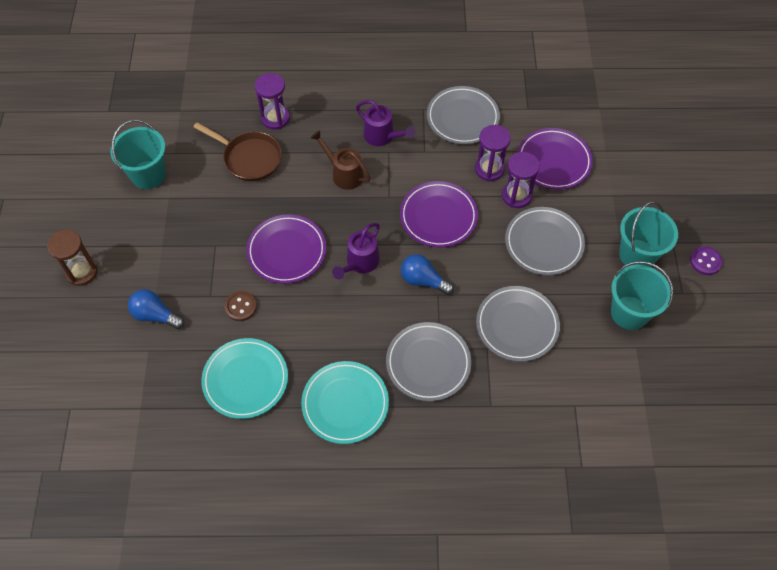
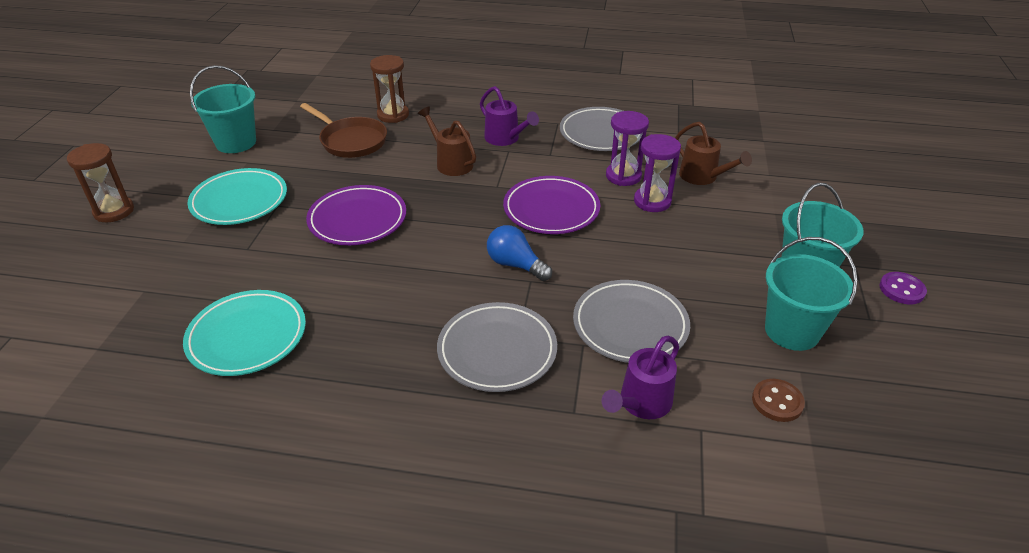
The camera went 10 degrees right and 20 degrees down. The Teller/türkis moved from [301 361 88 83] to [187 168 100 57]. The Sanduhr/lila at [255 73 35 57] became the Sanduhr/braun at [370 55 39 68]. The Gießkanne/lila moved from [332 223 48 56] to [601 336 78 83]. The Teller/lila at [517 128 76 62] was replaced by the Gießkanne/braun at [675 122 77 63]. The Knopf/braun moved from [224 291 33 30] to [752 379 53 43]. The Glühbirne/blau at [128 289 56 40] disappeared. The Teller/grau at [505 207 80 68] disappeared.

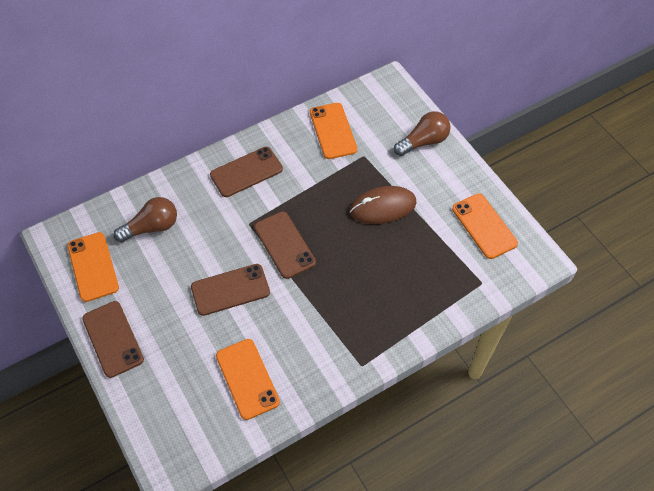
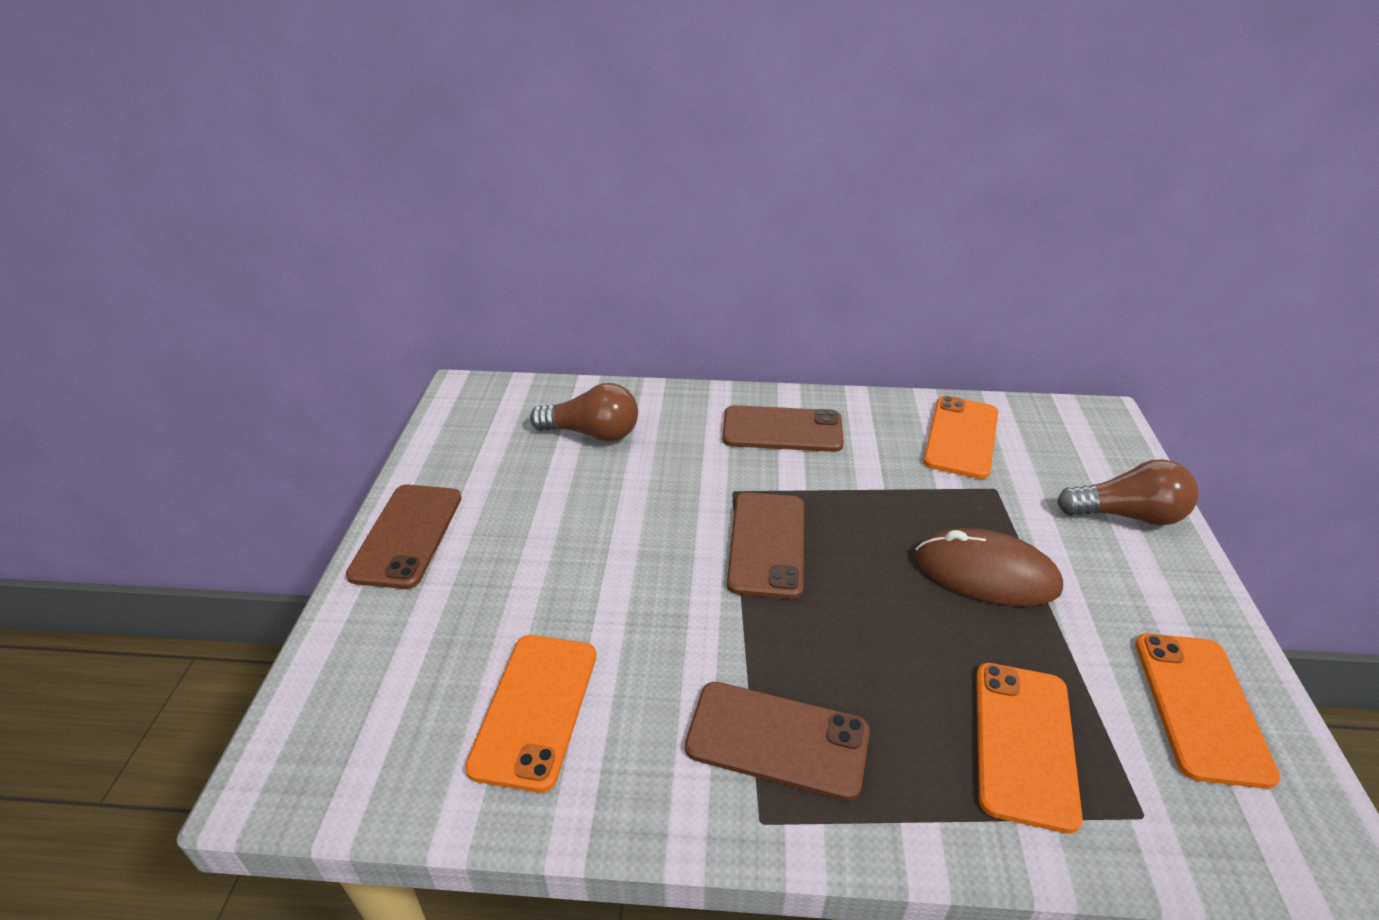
The camera went 35 degrees right and 20 degrees down. The Handy/braun moved from [191 264 79 52] to [685 682 185 119]. The Handy/orange moved from [67 232 52 70] to [976 663 107 171].

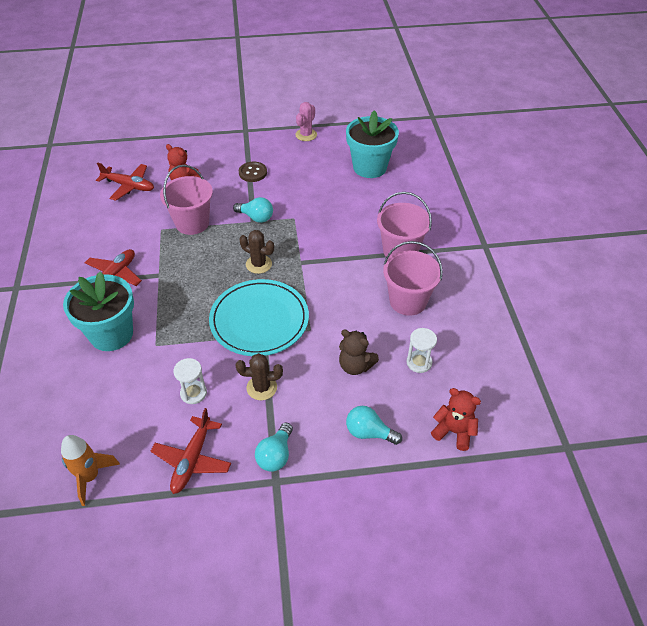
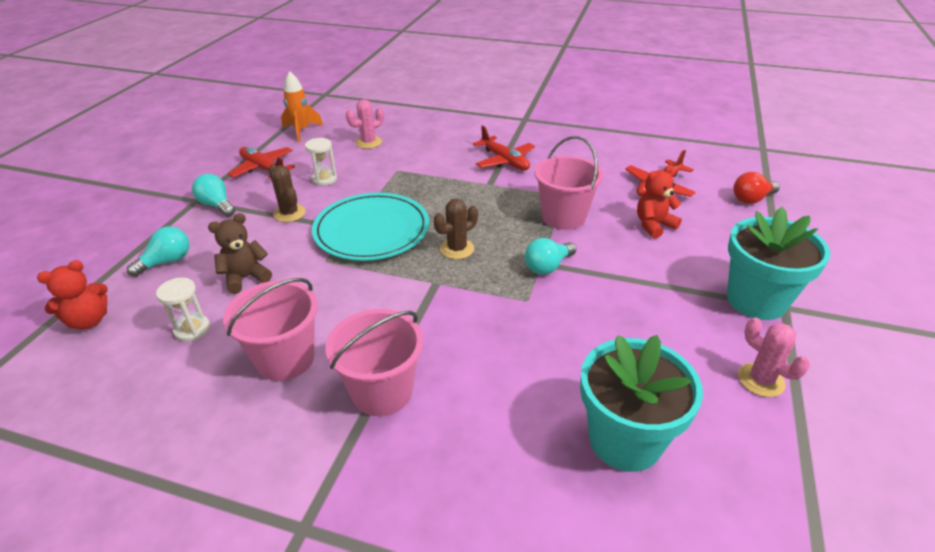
The camera went 115 degrees right and 10 degrees down. The Kaktus/braun at [236 353 47 47] turned 60 degrees counterclockwise. The Kaktus/rosa at [346 99 38 50] appeared. The Blumentopf/türkis moved from [63 272 71 79] to [727 207 103 113]. The Glühbirne/rot at [733 172 47 32] appeared. The Knopf/braun at [239 162 28 20] disappeared.

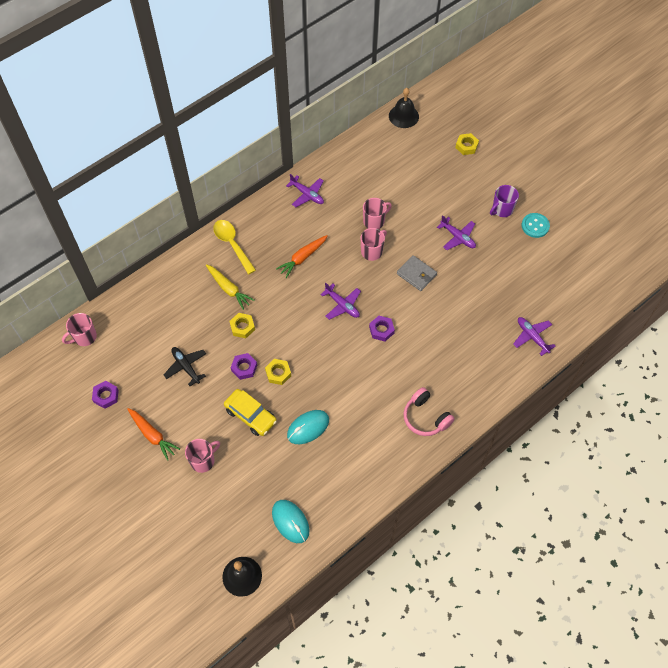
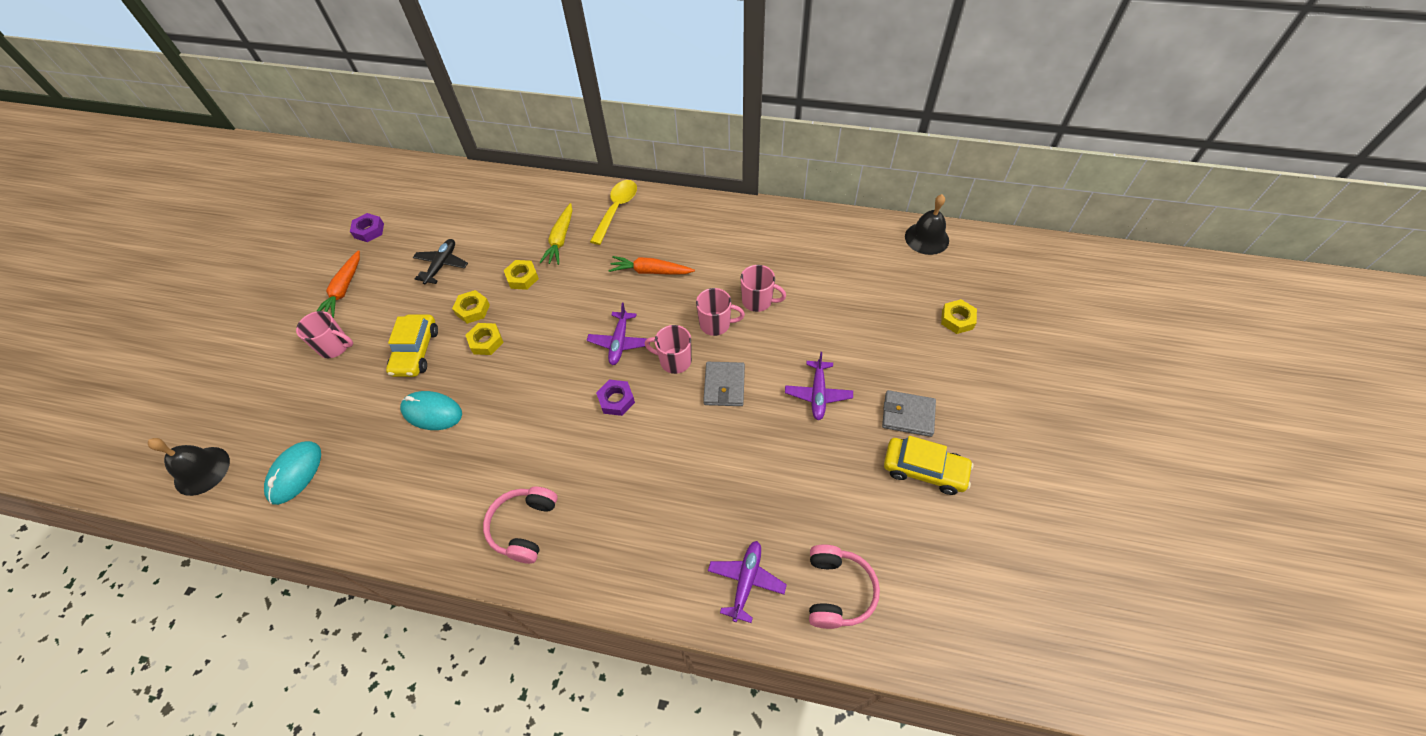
The camera went 55 degrees right and 5 degrees down. The Sechskantmutter/lila at [231 353 26 27] became the Sechskantmutter/gelb at [452 290 38 34]. The Tasse/rosa moved from [62 313 35 33] to [645 325 47 49]. The Kopfhörer/rosa at [809 544 71 85] appeared. The Tasse/lila at [490 185 29 32] was replaced by the Geldbörse/grau at [882 390 54 47]. The Knopf/türkis at [522 213 28 25] was replaced by the Auto/gelb at [884 436 90 59]. The Flugzeug/lila at [286 174 38 33] disappeared.

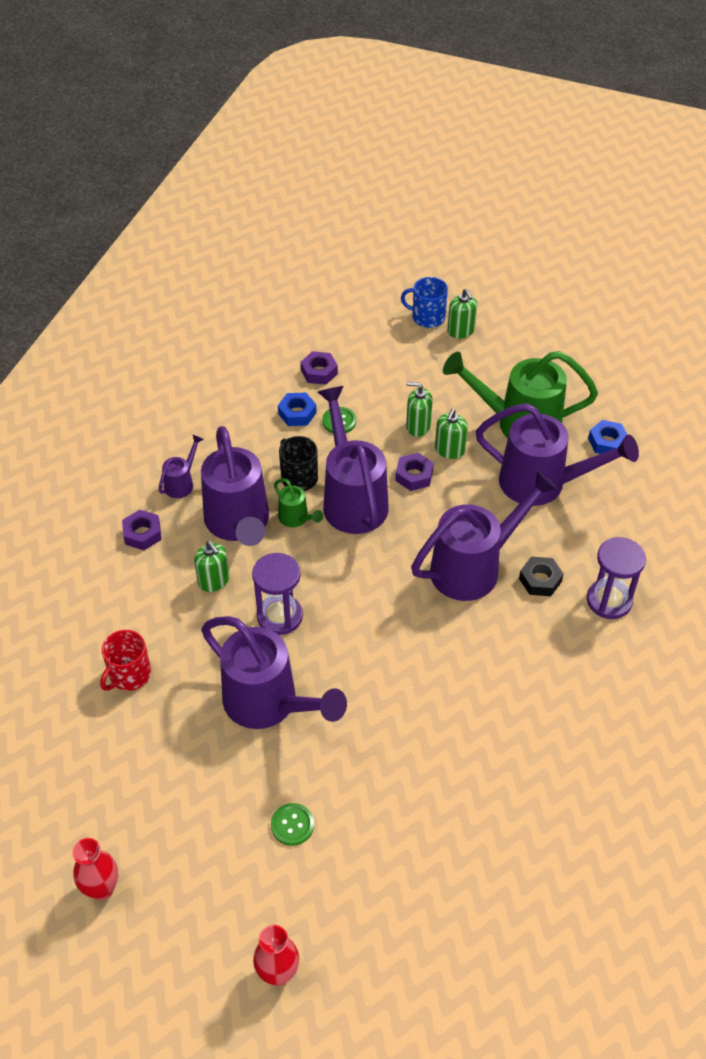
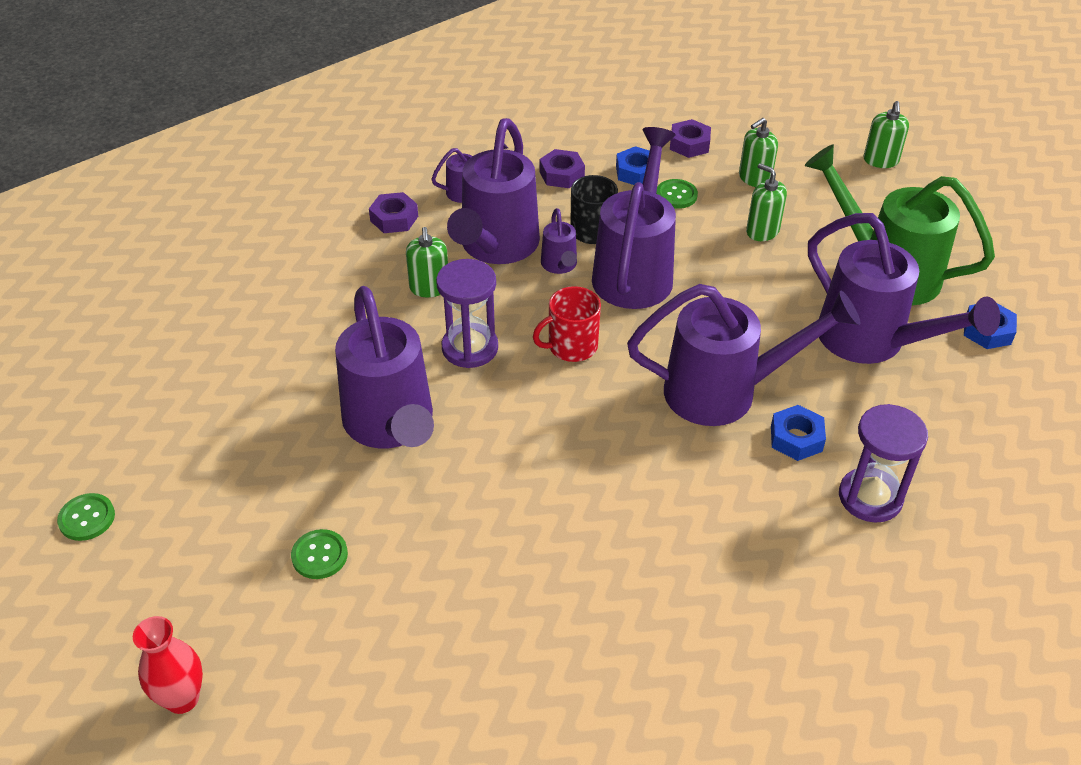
The camera went 30 degrees right and 5 degrees down. The Vase/rot at [72 838 46 62] was replaced by the Knopf/grün at [57 493 58 48]. The Tasse/rot moved from [100 630 51 61] to [533 286 68 76]. The Sechskantmutter/lila moved from [395 453 39 38] to [539 149 46 39]. The Gießkanne/grün at [274 478 49 49] became the Gießkanne/lila at [541 208 36 66]. The Seifenspender/grün moved from [435 409 33 50] to [739 118 39 69]. The Sechskantmutter/schwarz at [519 556 44 40] became the Sechskantmutter/blau at [771 405 55 56]. The Tasse/blau at [401 277 47 51] disappeared.

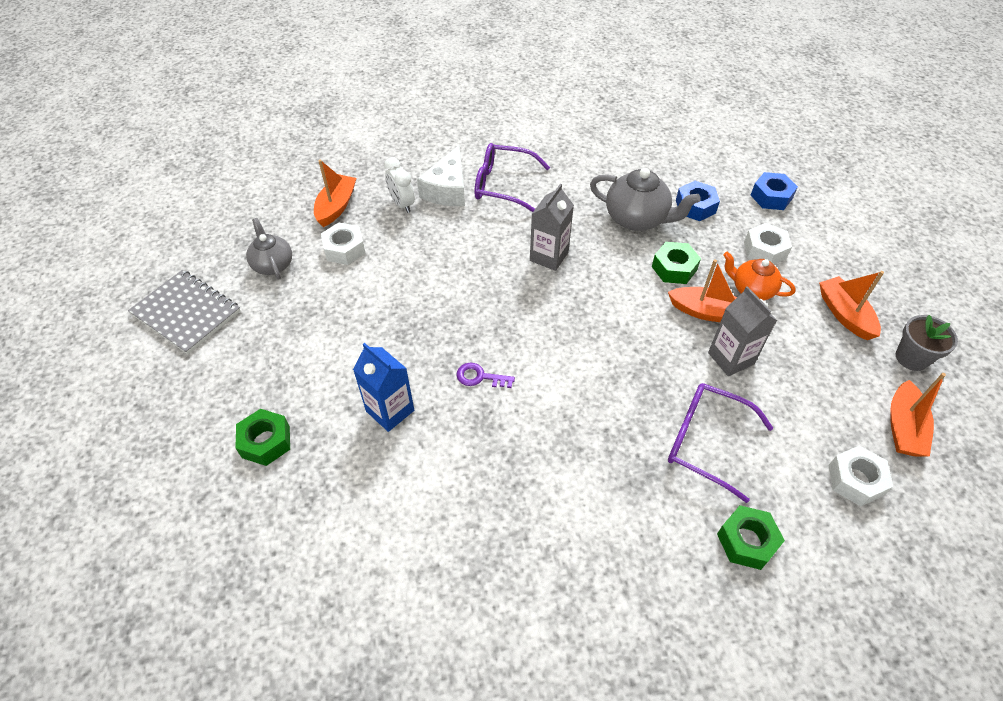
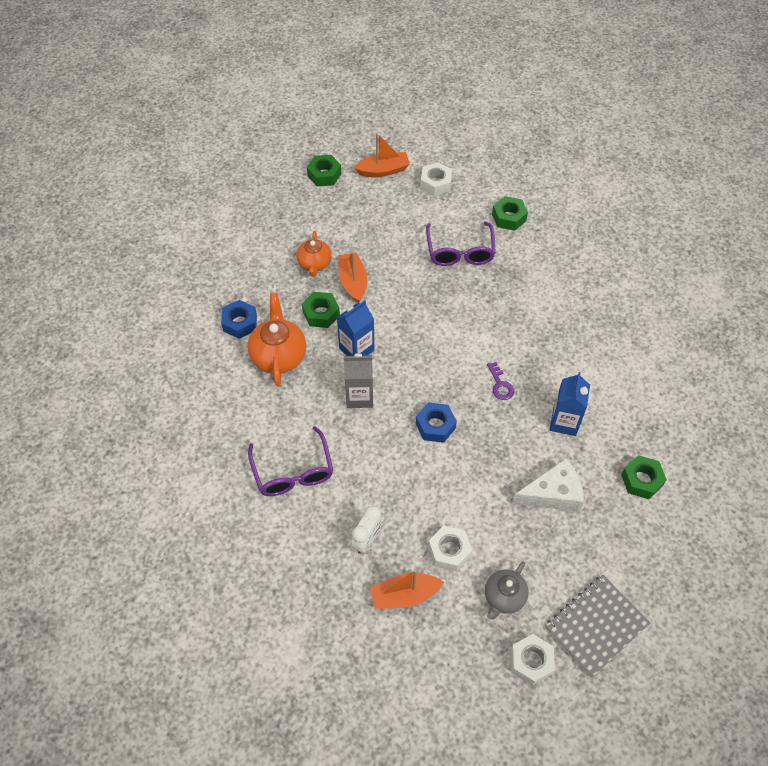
The camera went 120 degrees left and 5 degrees up. The Teekanne/grau at [590 168 111 63] became the Teekanne/orange at [248 292 58 95]. The Blumentopf/grau at [896 315 62 56] was replaced by the Sechskantmutter/grün at [307 155 34 32]. The Getränkekarton/blau at [337 300 37 56] appeared. The Sechskantmutter/blau moved from [751 172 47 38] to [416 402 41 41]. The Sechskantmutter/weiß moved from [744 223 48 41] to [511 634 44 52]. The Käse/weiß moved from [417 145 48 61] to [512 458 72 54]. The Notizbuch/grau at [128 270 113 84] turned 45 degrees clockwise. The Getränkekarton/grau at [708 286 69 90] disappeared. The Boot/orange at [819 271 65 69] disappeared.

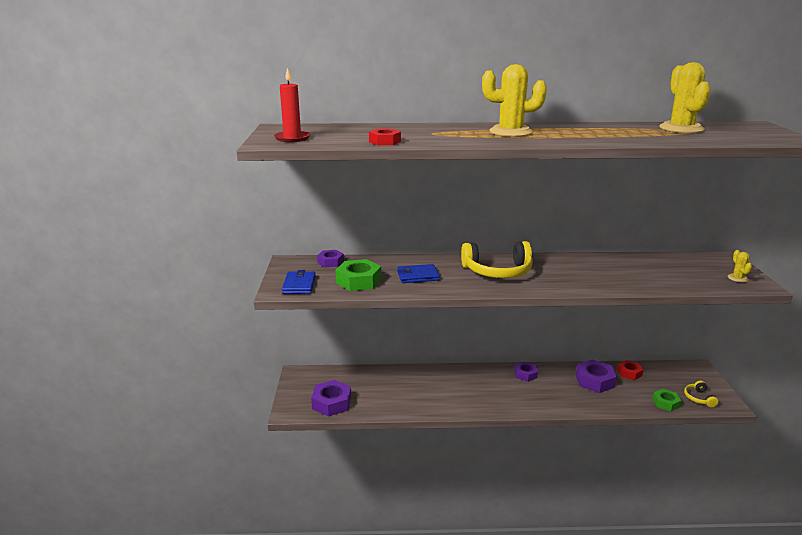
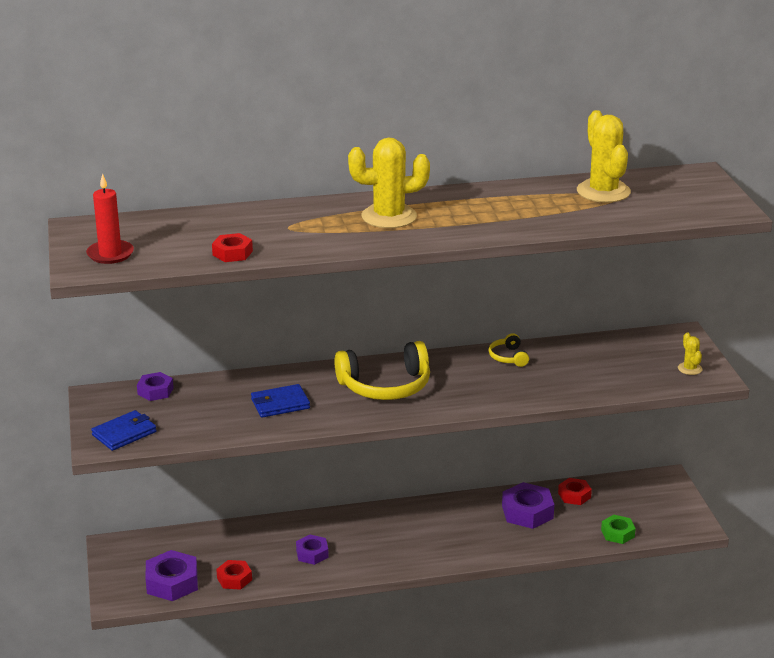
The camera went 10 degrees left and 5 degrees up. The Geldbörse/blau at [282 270 34 24] turned 60 degrees clockwise. The Sechskantmutter/rot at [216 560 36 30] appeared. The Sechskantmutter/lila moved from [514 361 24 21] to [296 535 33 30]. The Kopfhörer/gelb moved from [684 381 35 26] to [489 333 40 34]. The Sechskantmutter/grün at [336 259 45 32] disappeared.

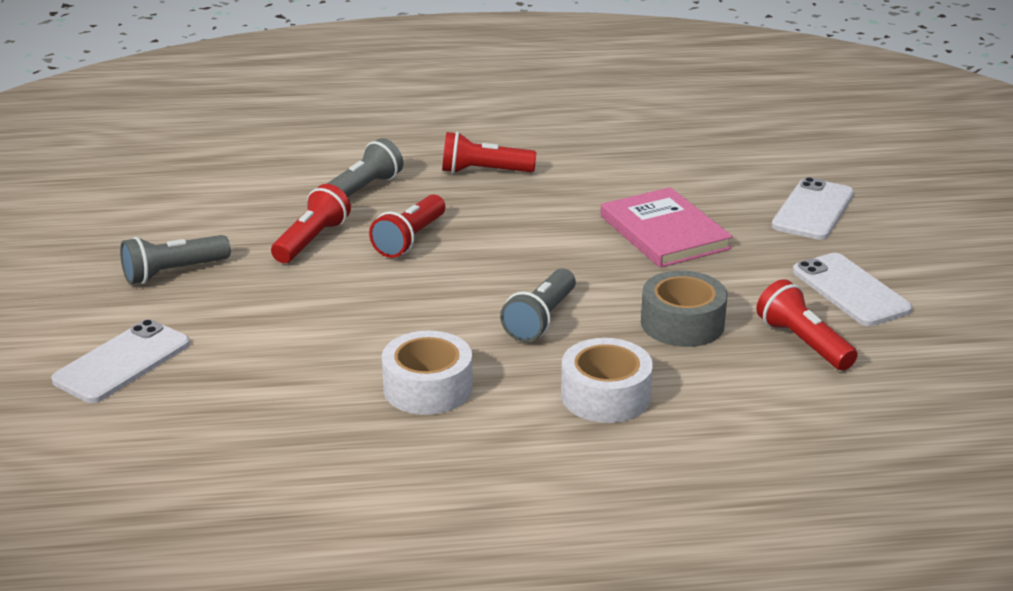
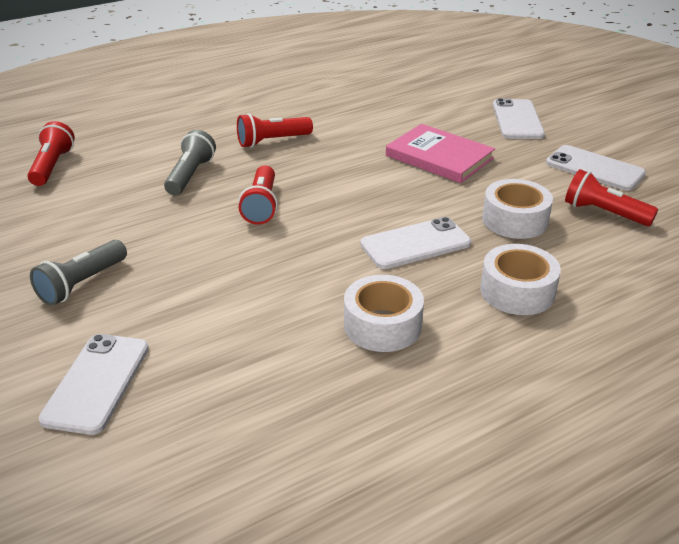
The camera went 25 degrees left and 5 degrees up. The Taschenlampe/rot moved from [271 184 80 79] to [27 121 48 65]. The Taschenlampe/grau at [500 268 76 74] was replaced by the Handy/weiß at [360 217 111 52]. The Klebeband/grau at [641 271 87 76] became the Klebeband/weiß at [482 179 71 60].

